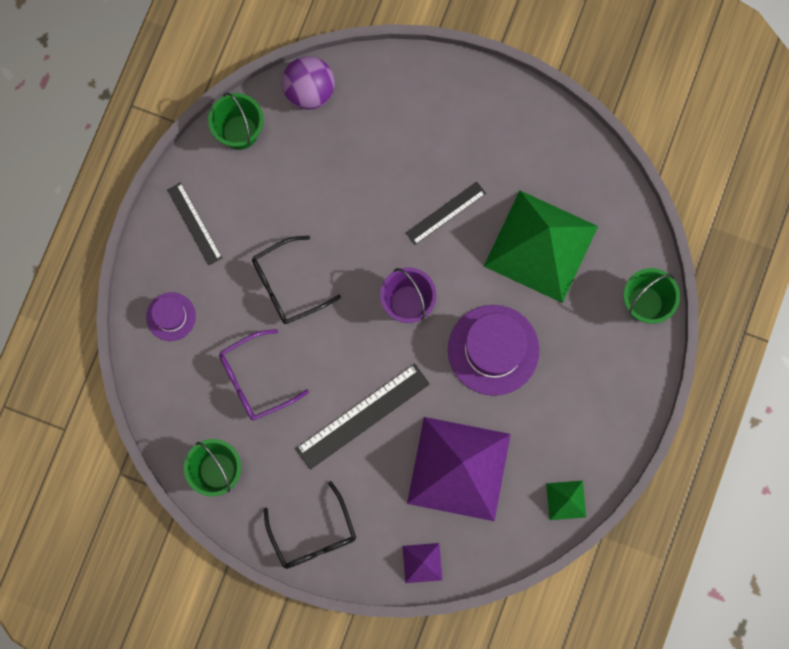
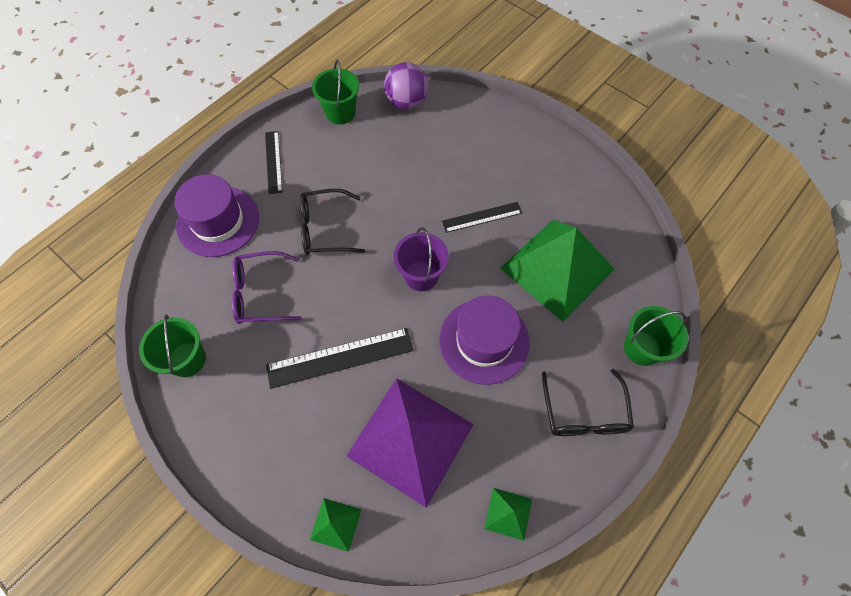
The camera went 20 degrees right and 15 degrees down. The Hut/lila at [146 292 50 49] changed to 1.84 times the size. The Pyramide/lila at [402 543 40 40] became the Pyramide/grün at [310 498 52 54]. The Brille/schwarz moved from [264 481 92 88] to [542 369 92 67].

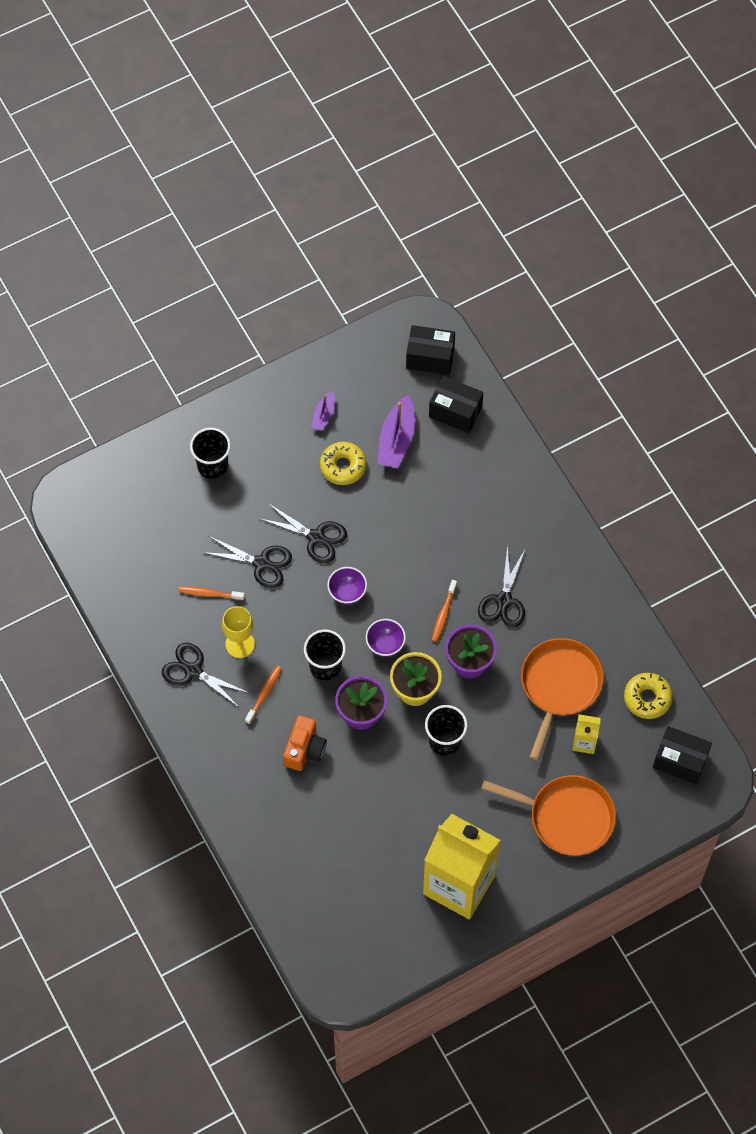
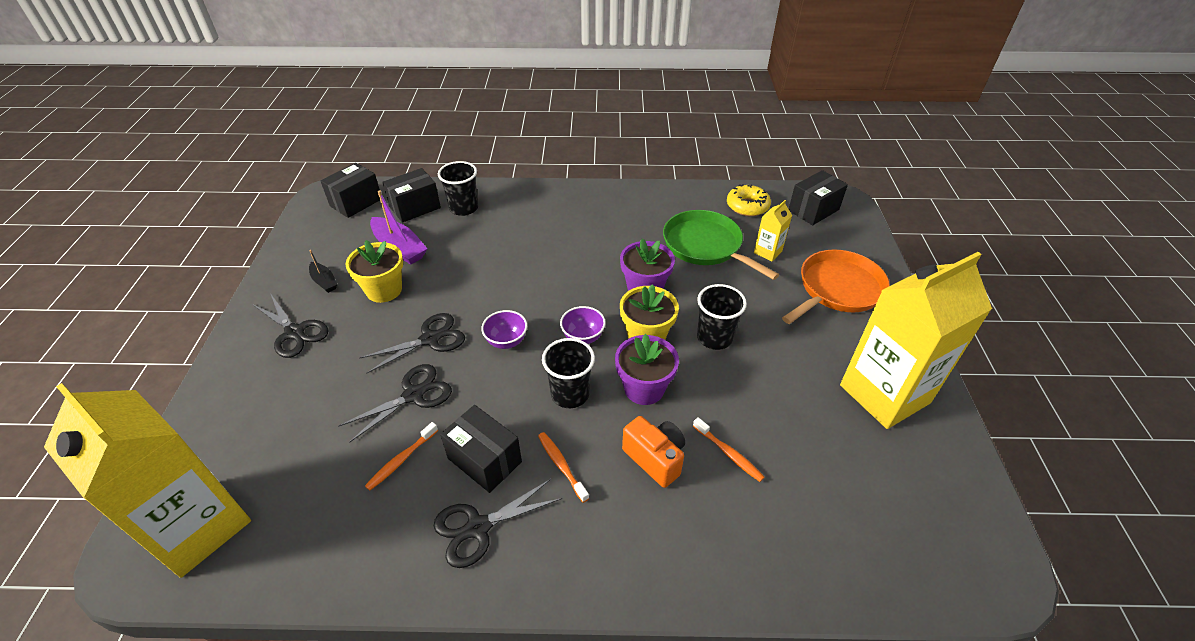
The camera went 60 degrees left and 20 degrees down. The Getränkekarton/gelb at [44 383 207 195] appeared. The Schere/schwarz moved from [478 545 47 83] to [252 293 77 65]. The Boot/lila at [311 391 24 40] became the Boot/schwarz at [309 250 28 43]. The Donut/gelb at [320 442 46 43] was replaced by the Blumentopf/gelb at [346 240 57 63]. The Becher/schwarz moved from [190 428 41 51] to [438 161 40 55]. The Kelch/gelb at [222 606 33 52] was replaced by the Schachtel/schwarz at [440 405 82 88]. The Pfanne/orange at [521 638 83 122] became the Pfanne/grün at [663 210 116 70]. The Zahnbürste/orange moved from [432 580 25 62] to [693 417 72 65].

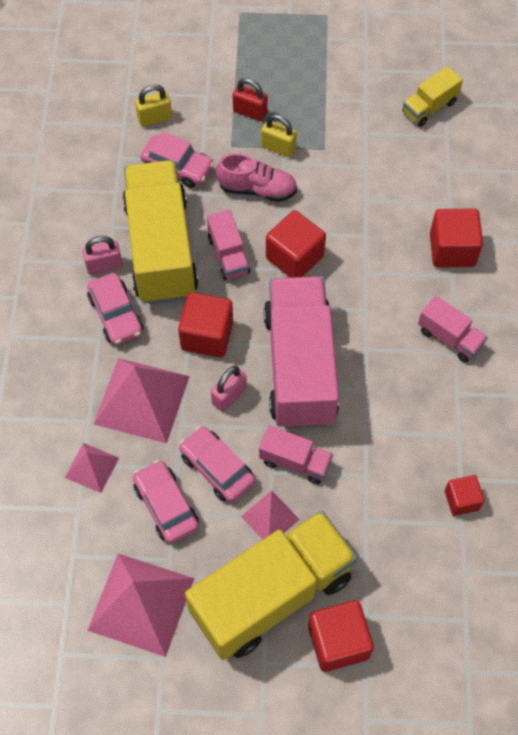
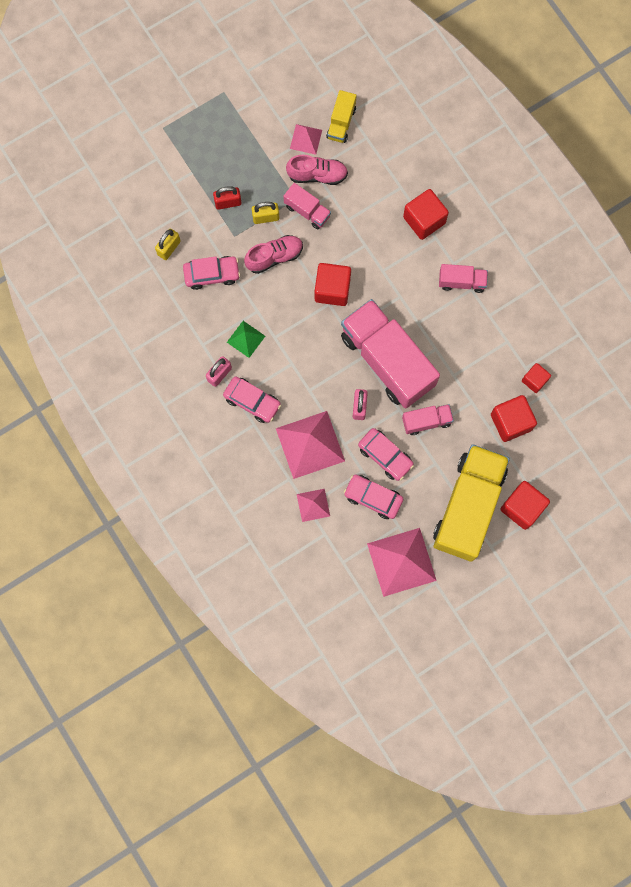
The camera went 35 degrees left and 15 degrees up. The Lastwagen/gelb at [122 160 77 144] was replaced by the Pyramide/grün at [227 321 38 37]. The Lastwagen/rosa moved from [207 209 43 71] to [283 183 48 46]. The Schuh/rosa at [286 155 62 30] appeared. The Pyramide/rosa moved from [241 490 59 50] to [290 124 32 31]. The Auto/rosa at [179 426 76 76] turned 150 degrees counterclockwise. The Kubus/rot moved from [178 292 55 66] to [491 395 46 47].

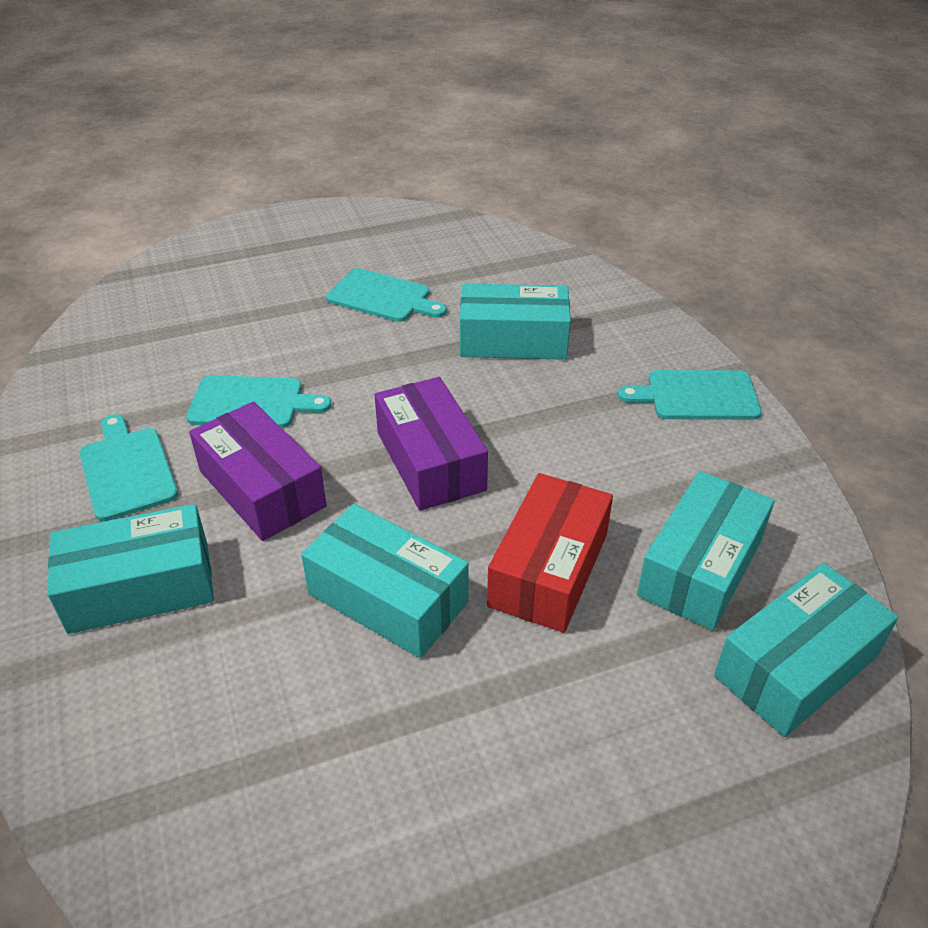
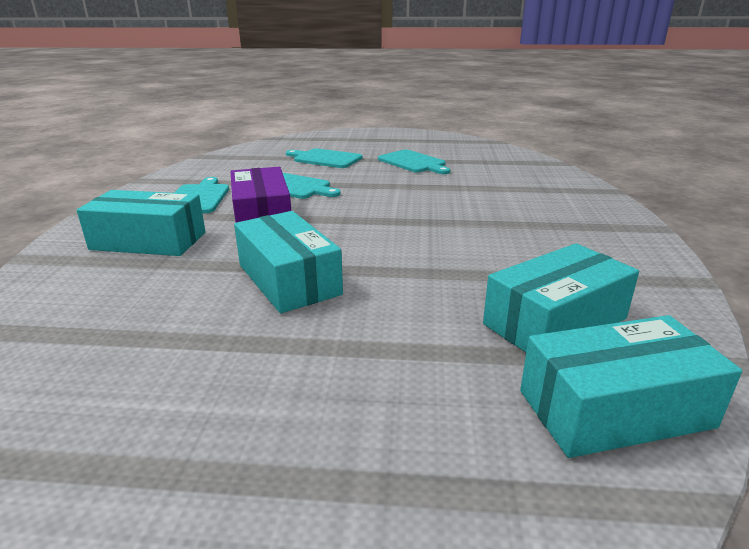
The camera went 25 degrees right and 15 degrees down. The Schneidebrett/türkis moved from [618 370 144 50] to [286 148 76 20]. The Schachtel/lila at [375 377 113 134] disappeared. The Schachtel/türkis at [460 284 111 76] disappeared. The Schachtel/rot at [487 473 126 160] disappeared.

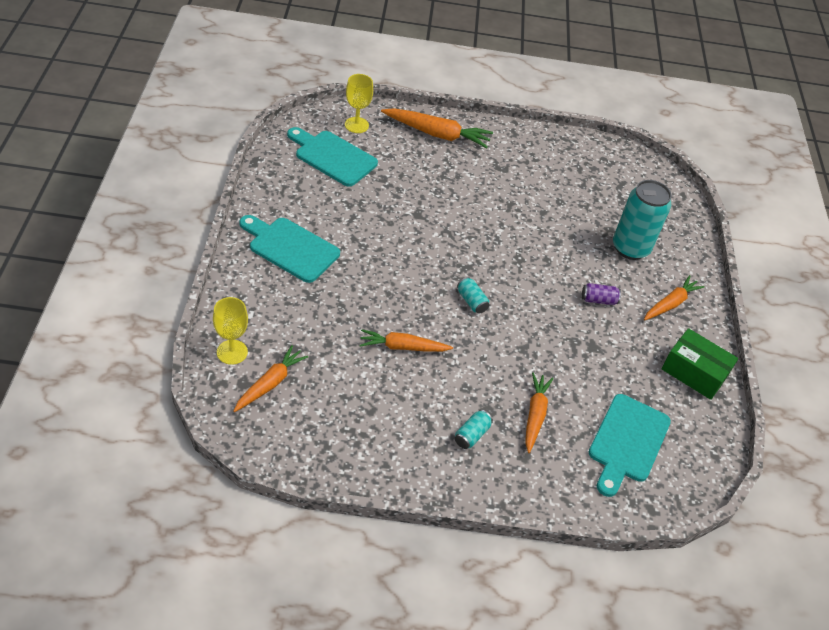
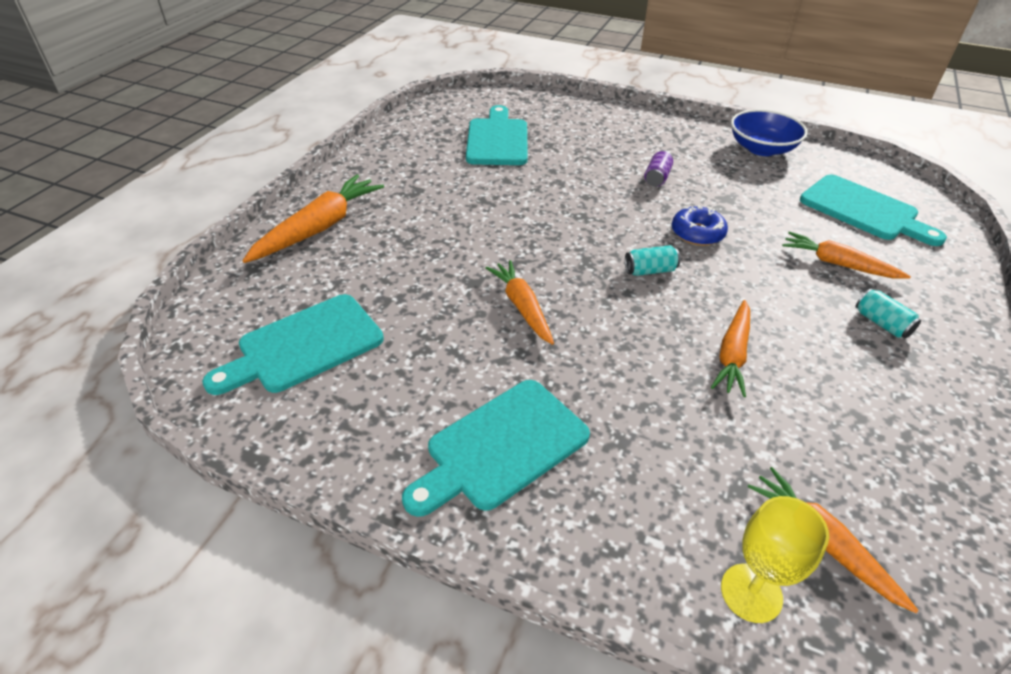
The camera went 65 degrees left and 5 degrees down. The Schneidebrett/türkis at [466 105 62 60] appeared. The Karotte/orange moved from [644 275 61 45] to [485 260 69 85]. The Donut/blau at [672 205 56 41] appeared. The Schachtel/grün at [661 328 77 72] was replaced by the Schüssel/blau at [731 109 77 47]. The Kelch/gelb at [345 74 28 59] disappeared. The Dose/türkis at [613 180 59 80] disappeared.

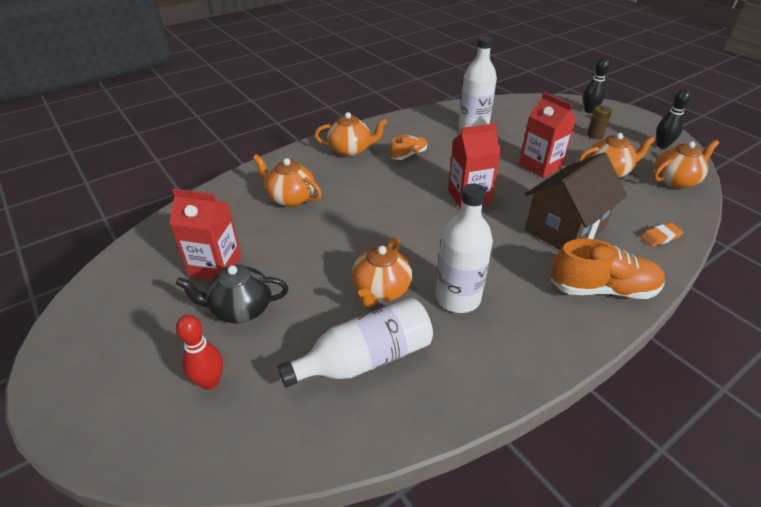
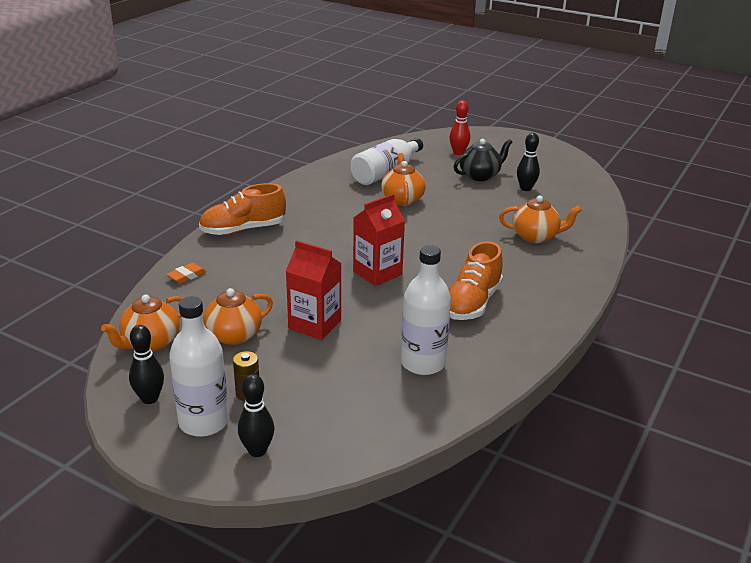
The camera went 155 degrees right and 10 degrees down. The Flasche/weiß moved from [436 184 57 129] to [169 296 60 141]. The Schuh/orange at [390 135 37 25] changed to 1.77 times the size. The Getränkekarton/rot at [169 189 73 92] was replaced by the Bowlingkegel/schwarz at [517 133 23 58]. The Teekanne/orange at [315 112 72 45] disappeared. The Haus/braun at [525 152 103 98] disappeared.

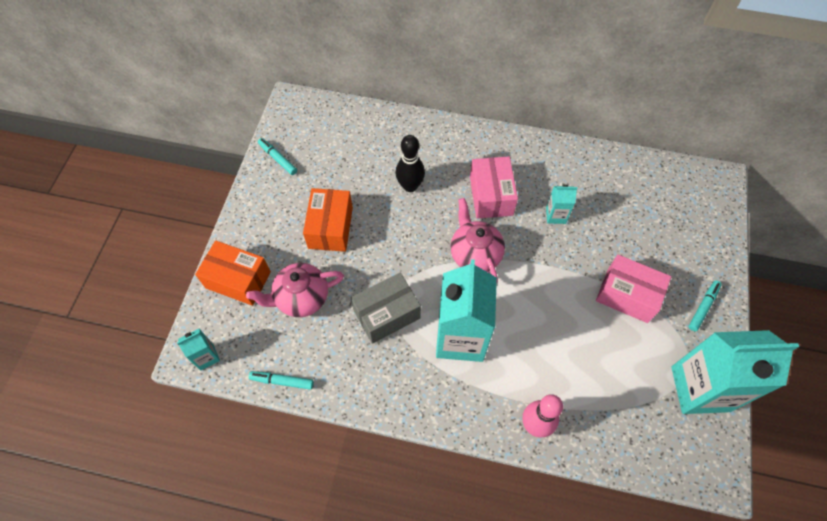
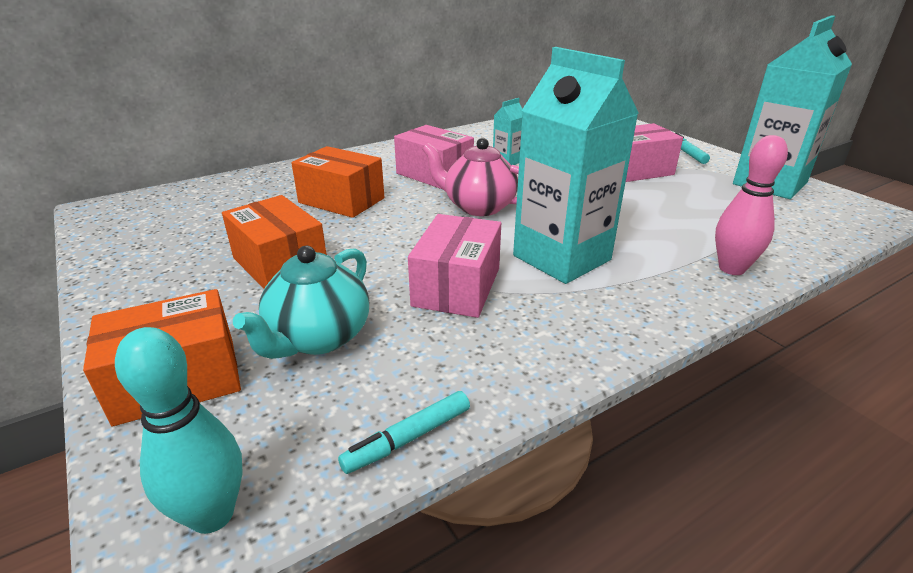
The camera went 45 degrees left and 30 degrees down. The Getränkekarton/türkis at [177 328 43 43] was replaced by the Bowlingkegel/türkis at [115 327 128 207]. The Teekanne/rosa at [246 263 98 54] became the Teekanne/türkis at [233 246 136 113]. The Bowlingkegel/schwarz at [395 135 30 57] was replaced by the Schachtel/orange at [291 146 94 72]. The Schachtel/grau at [351 273 70 71] became the Schachtel/rosa at [408 214 93 104]. The Filzstift/türkis at [258 138 39 37] disappeared.

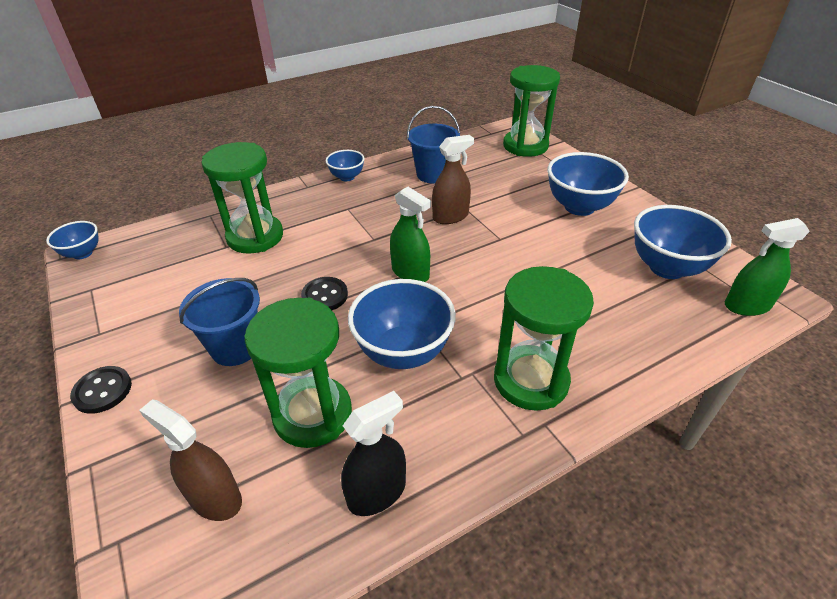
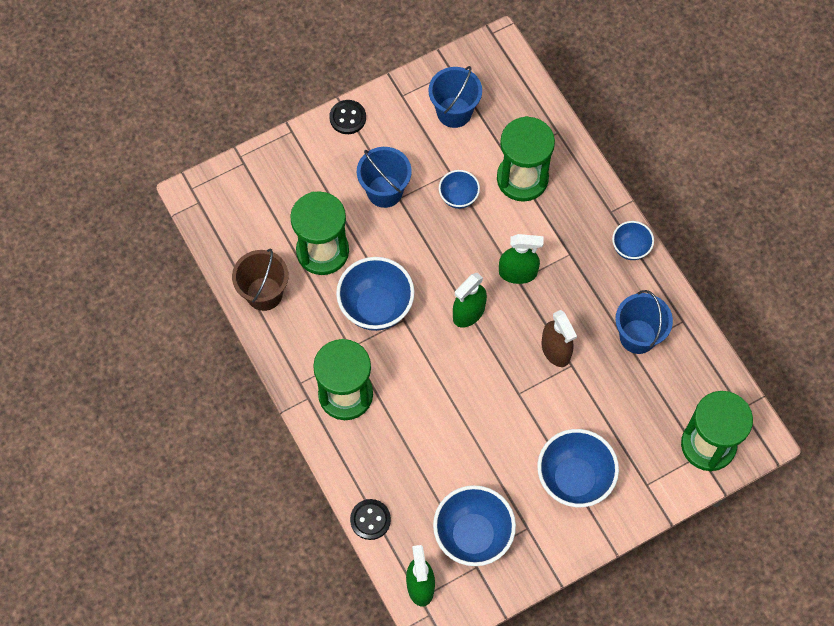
The camera went 90 degrees right and 25 degrees up. The Sprühflasche/schwarz at [341 391 65 125] was replaced by the Eimer/braun at [232 248 57 63]. The Knopf/schwarz moved from [301 277 47 33] to [350 499 41 41]. The Eimer/blau at [428 66 54 62] appeared. The Schüssel/blau moved from [46 221 53 38] to [439 170 41 39]. The Sprühflasche/grün at [499 234 45 50] appeared. The Sprühflasche/braun at [139 399 103 122] disappeared.

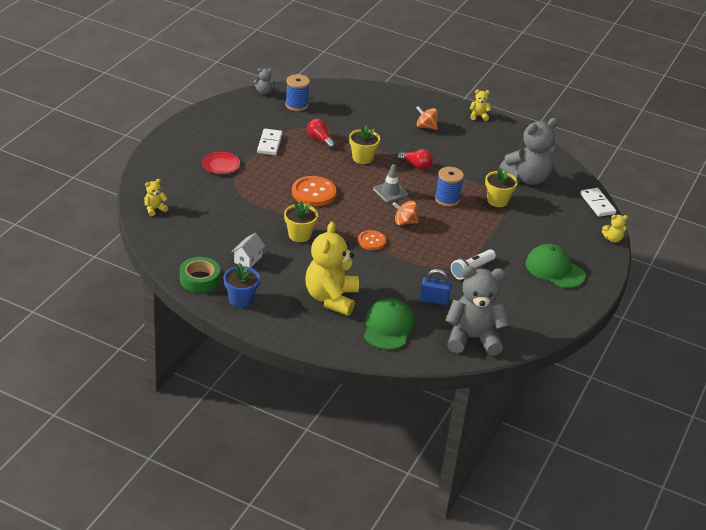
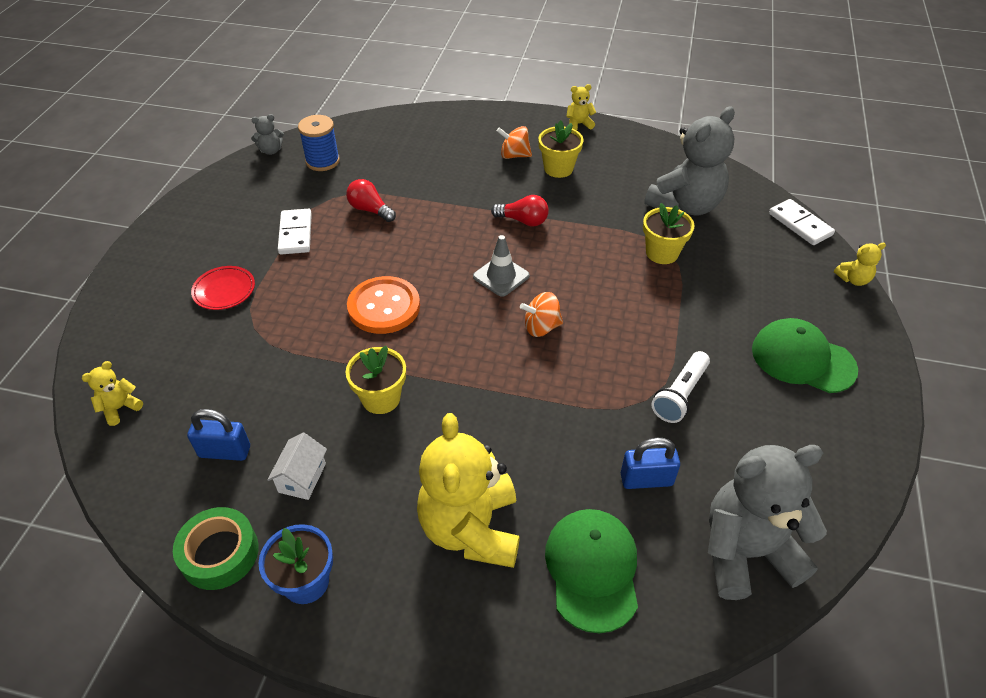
The camera went 10 degrees left and 10 degrees up. The Vorhängeschloss/blau at [187 409 63 52] appeared. The Blumentopf/gelb moved from [349 125 31 39] to [538 120 45 58]. The Knopf/orange at [358 230 28 20] disappeared. The Garnrolle/blau at [435 167 29 40] disappeared.

